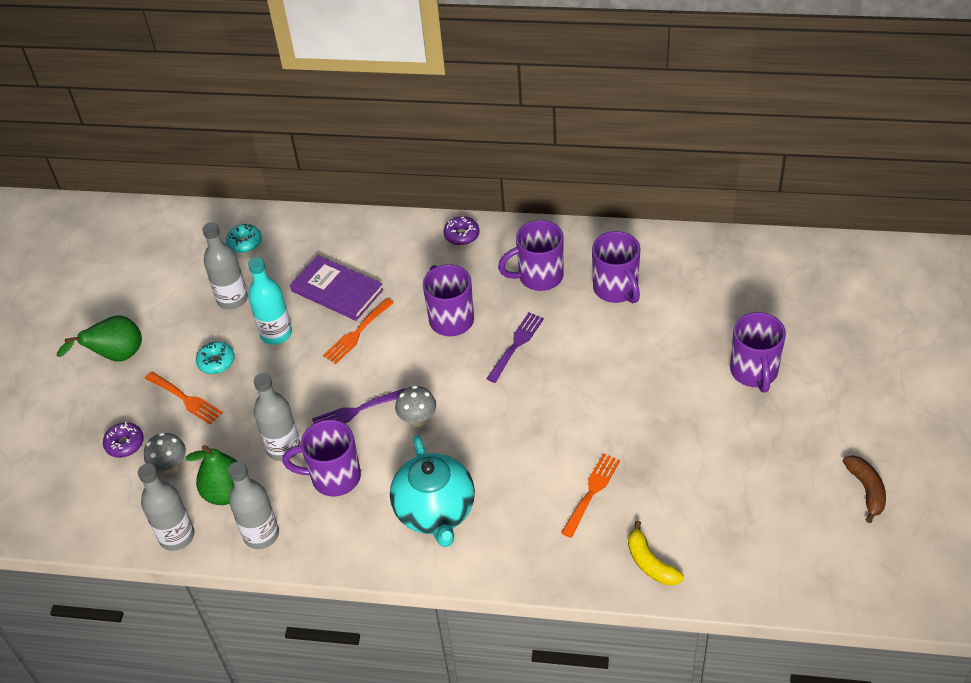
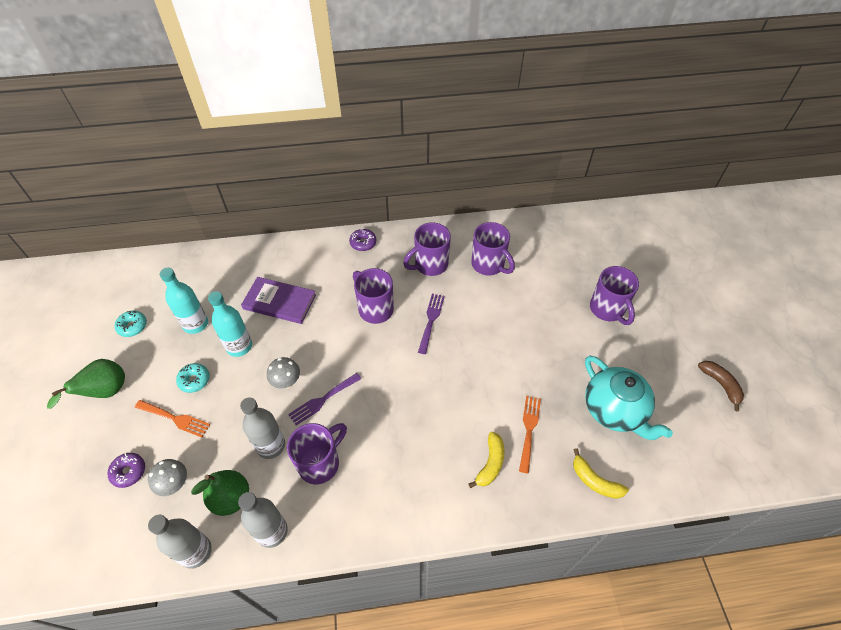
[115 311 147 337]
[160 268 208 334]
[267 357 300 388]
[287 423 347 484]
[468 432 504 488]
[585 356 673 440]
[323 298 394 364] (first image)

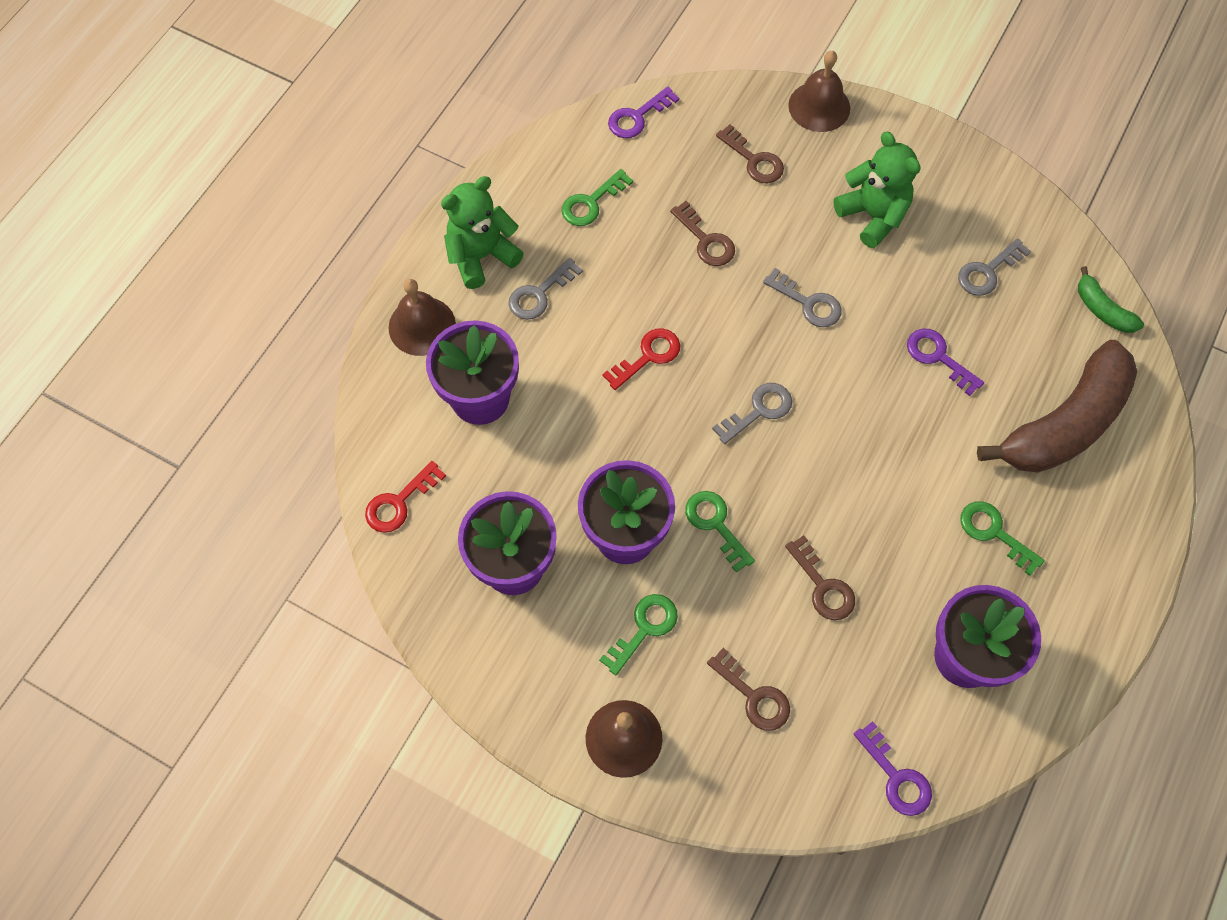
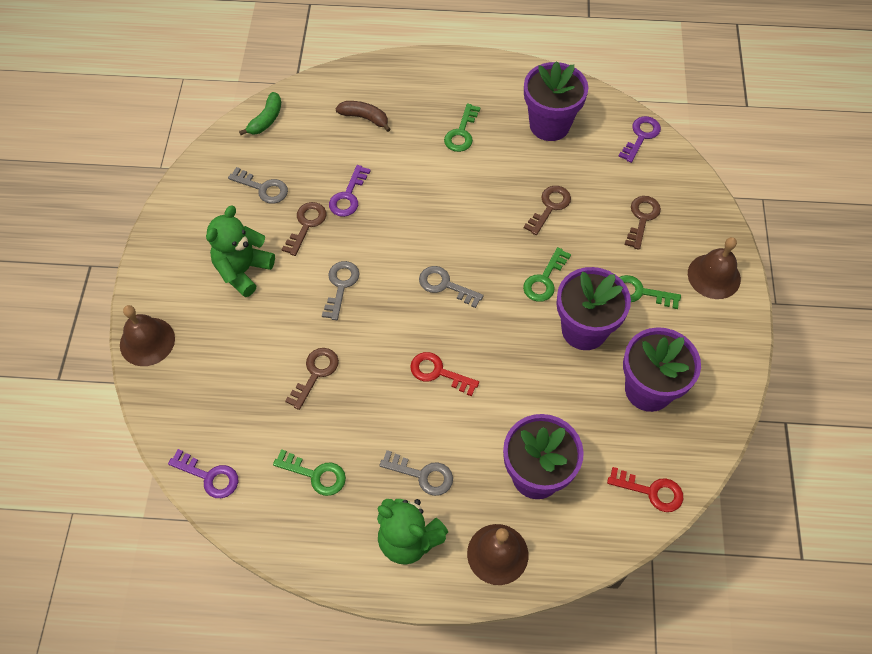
[281 202 326 256]
[335 101 391 132]

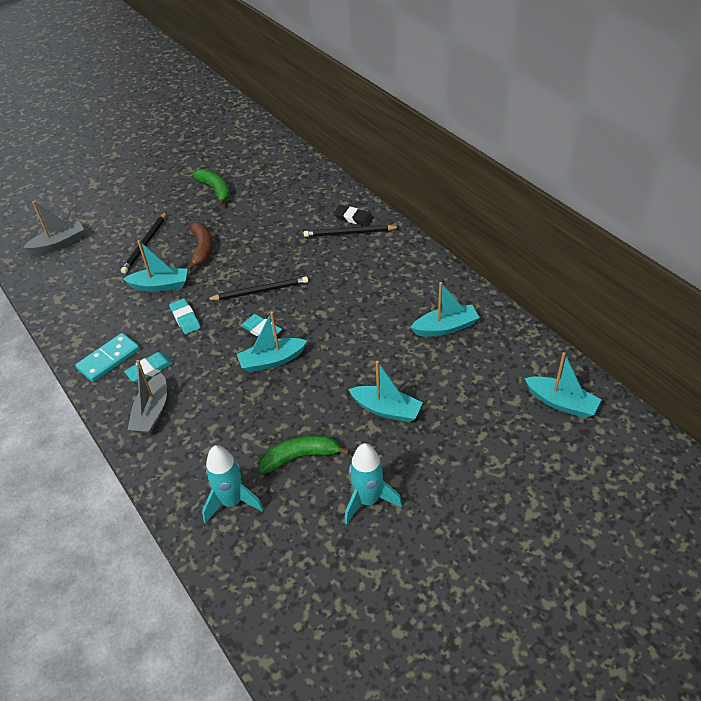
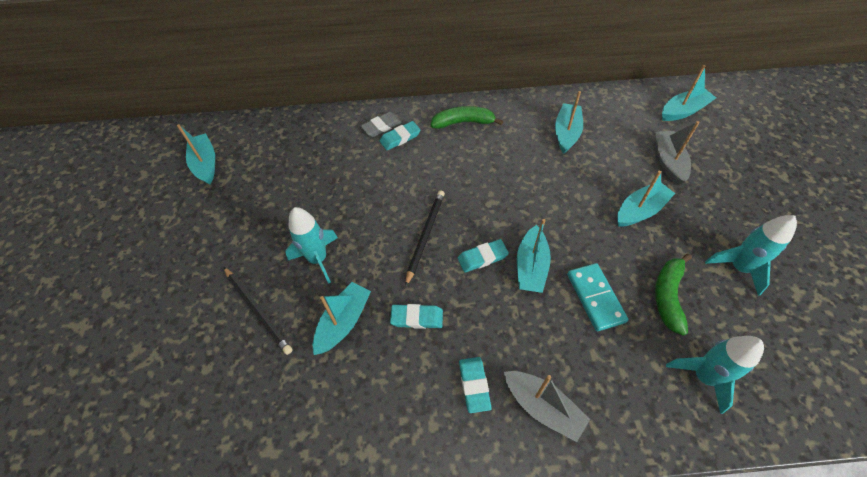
[177 124 215 185]
[285 207 338 284]
[361 112 402 137]
[380 121 421 150]
[431 106 503 129]
[567 263 628 331]
[655 121 700 185]

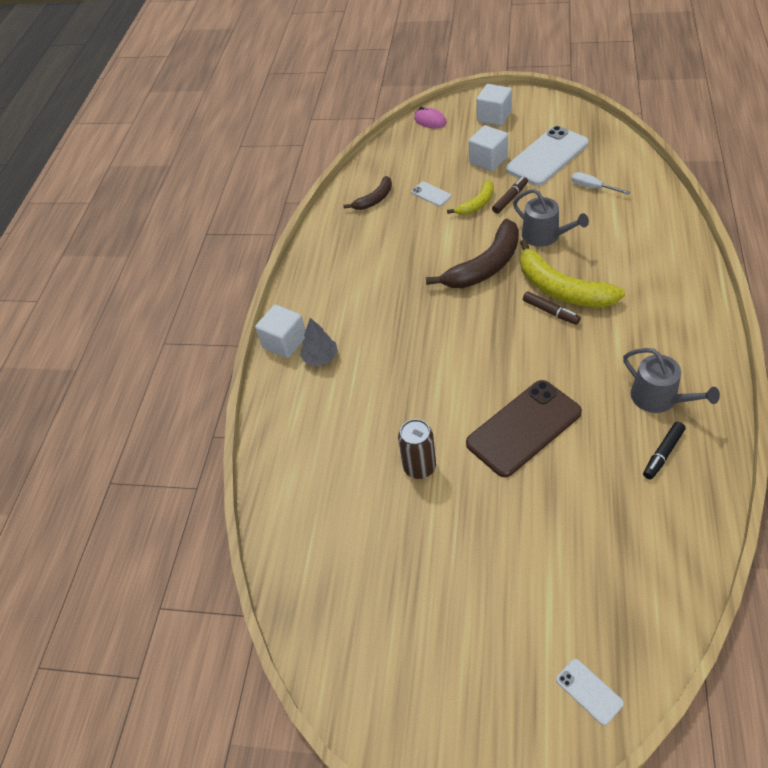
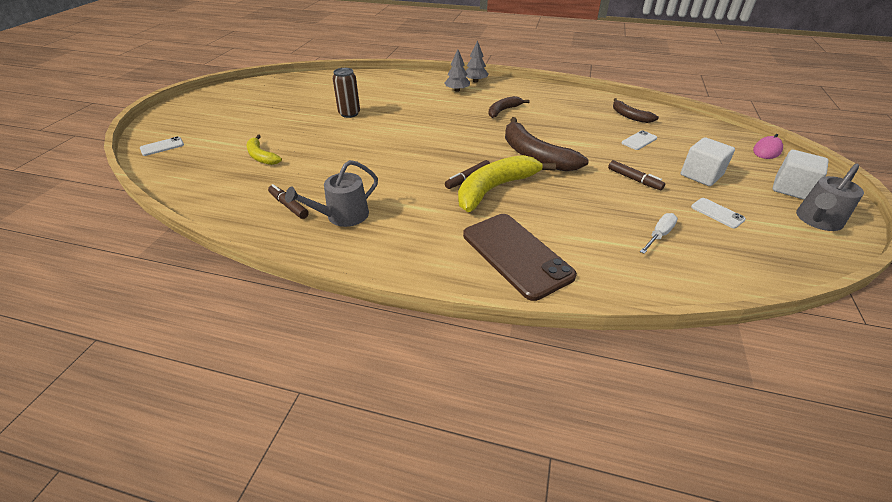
[247 135 282 165]
[268 184 309 219]
[463 214 577 301]
[466 40 488 83]
[489 96 529 118]
[691 198 746 228]
[796 164 864 231]

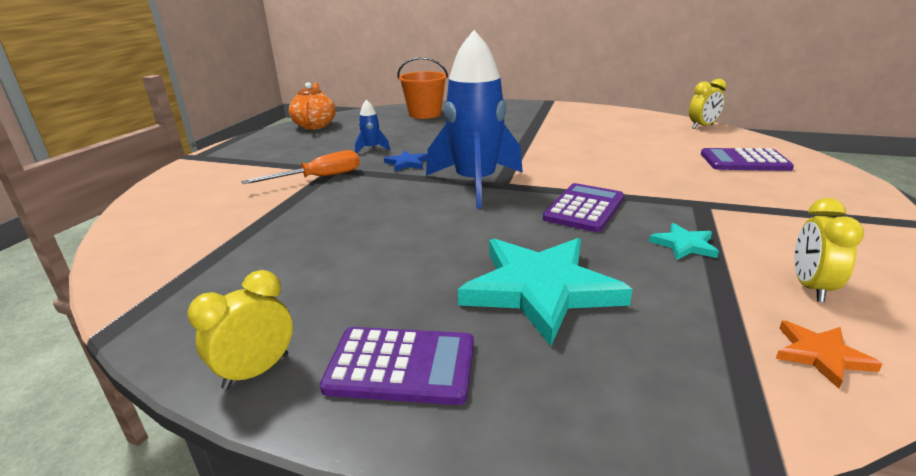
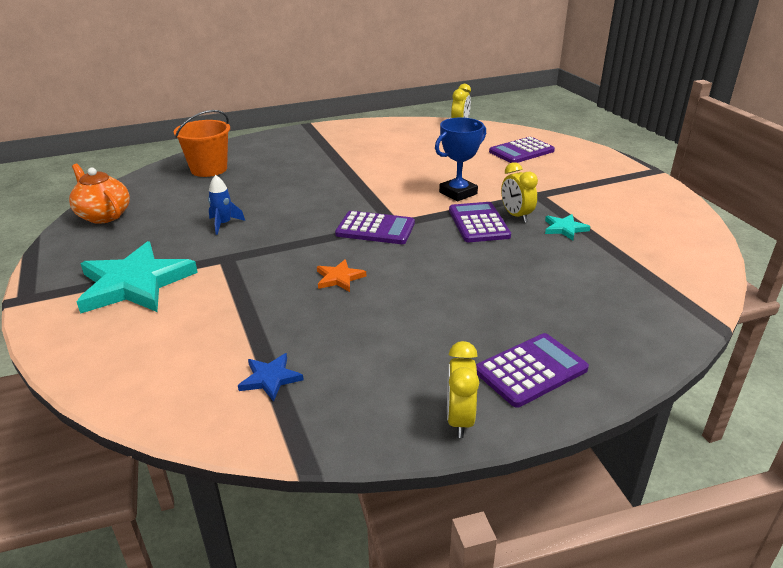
[77 241 198 314]
[238 353 304 402]
[317 259 366 292]
[335 211 415 244]
[435 117 486 201]
[501 162 538 222]
[241 150 360 184] (first image)

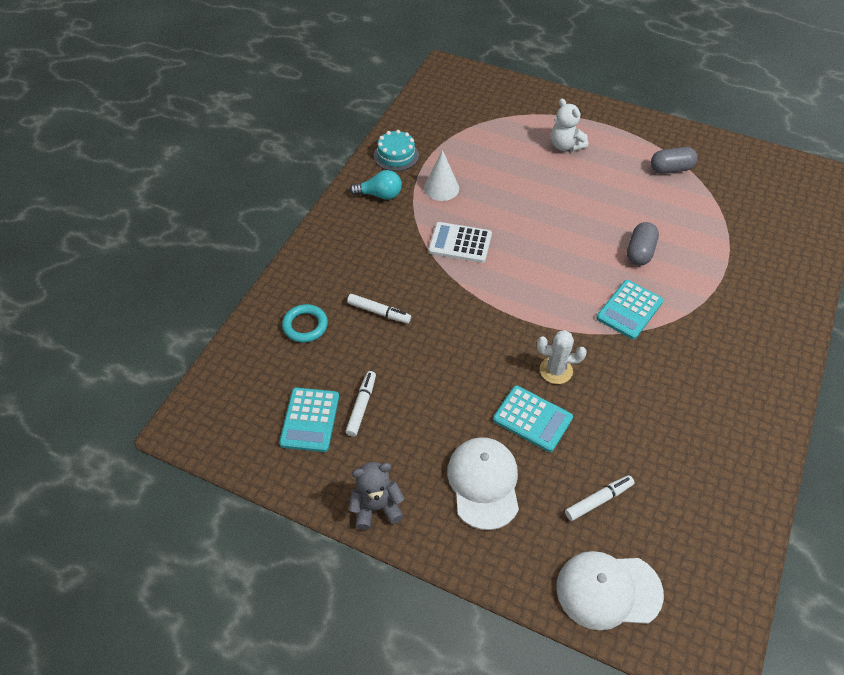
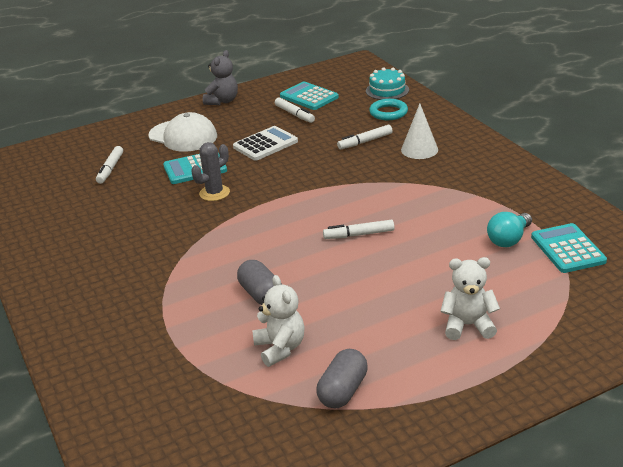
[191 142 230 201]
[233 126 298 161]
[252 275 305 367]
[323 219 394 239]
[366 68 409 100]
[401 104 438 159]
[487 212 532 247]
[531 223 607 273]
[556 551 664 630] (first image)

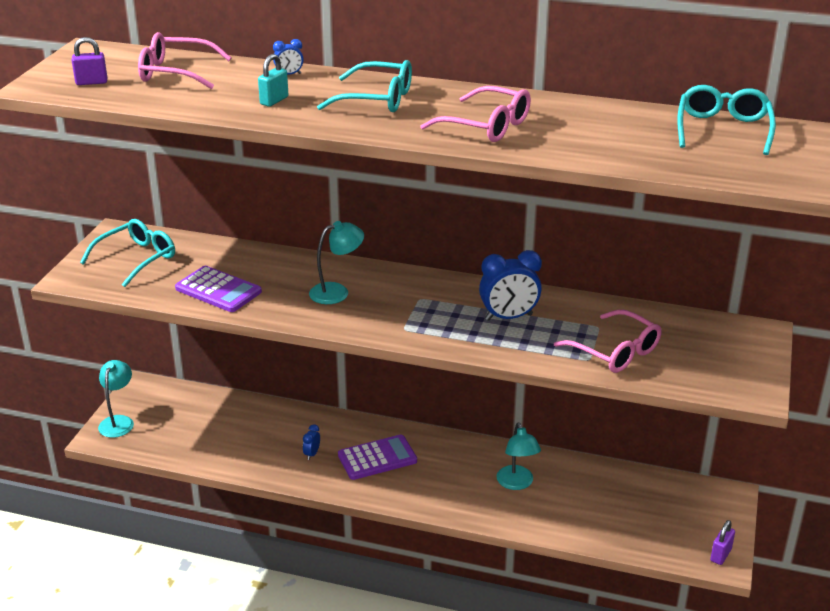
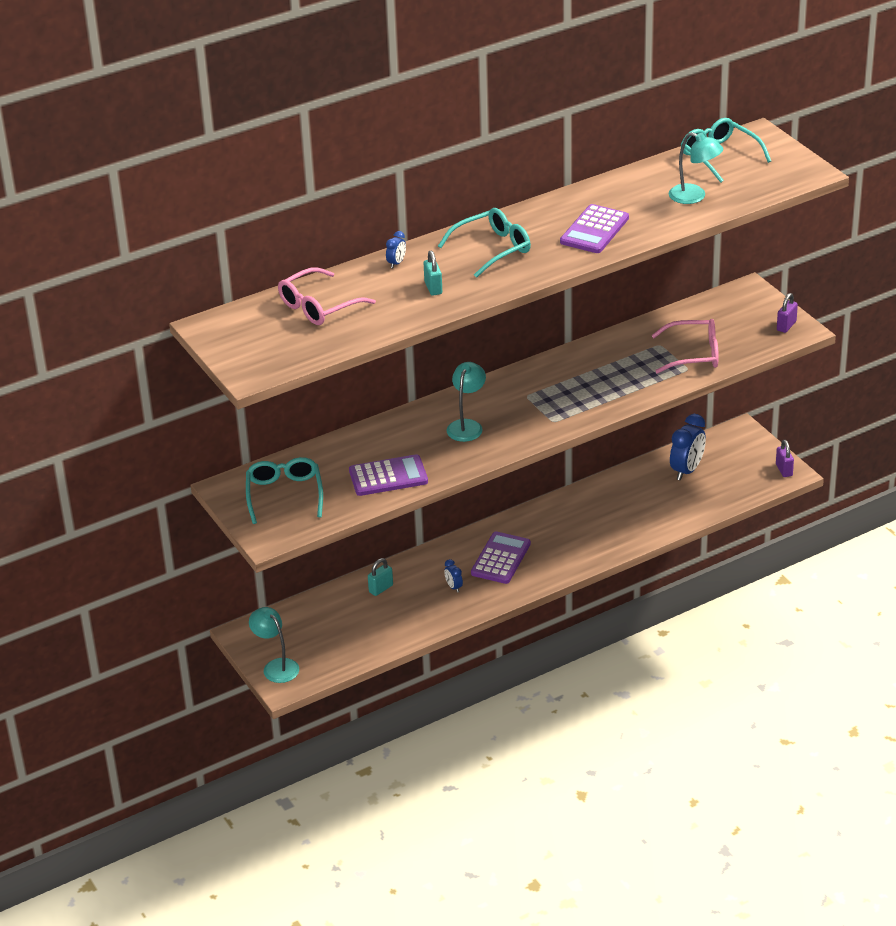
[368 558 393 596]
[560 204 629 253]
[669 132 723 204]
[670 414 706 481]
[777 293 798 333]

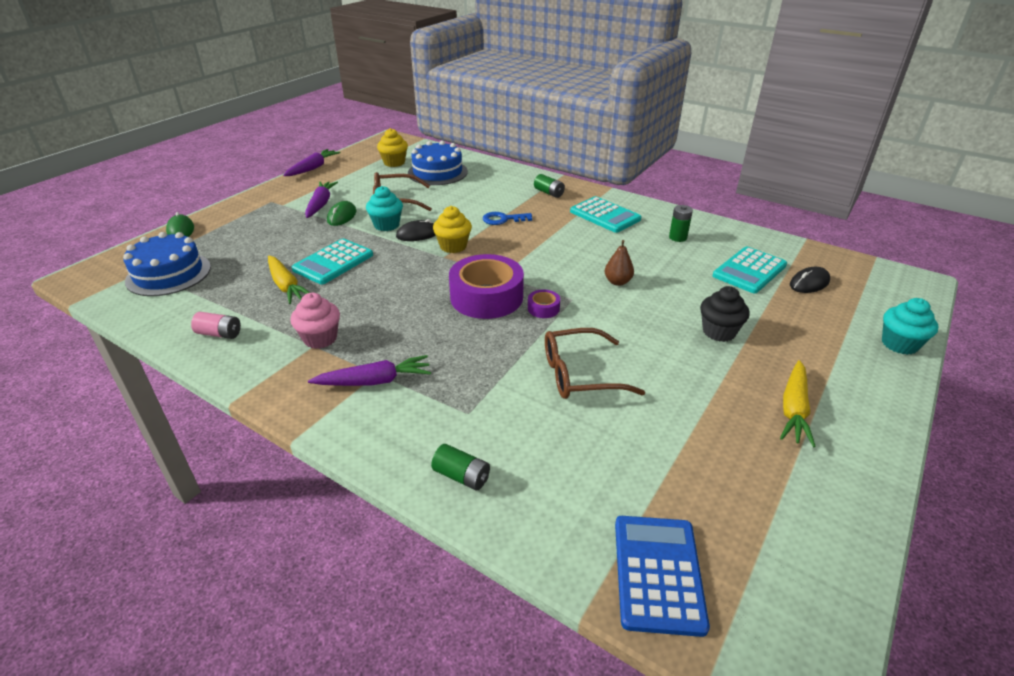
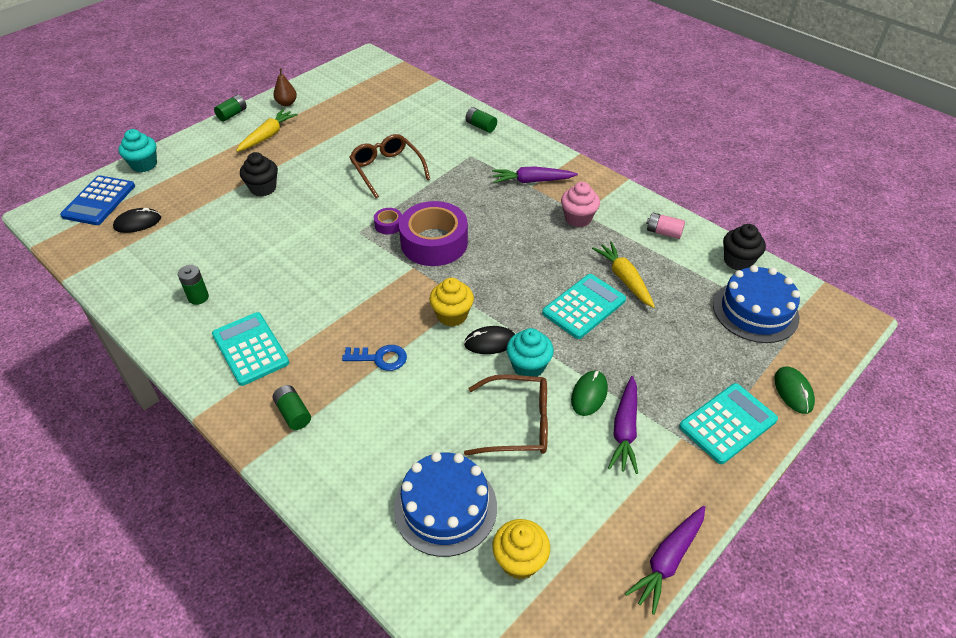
[60 175 135 225]
[214 95 247 122]
[273 68 297 106]
[349 134 430 198]
[679 383 778 464]
[723 224 766 270]

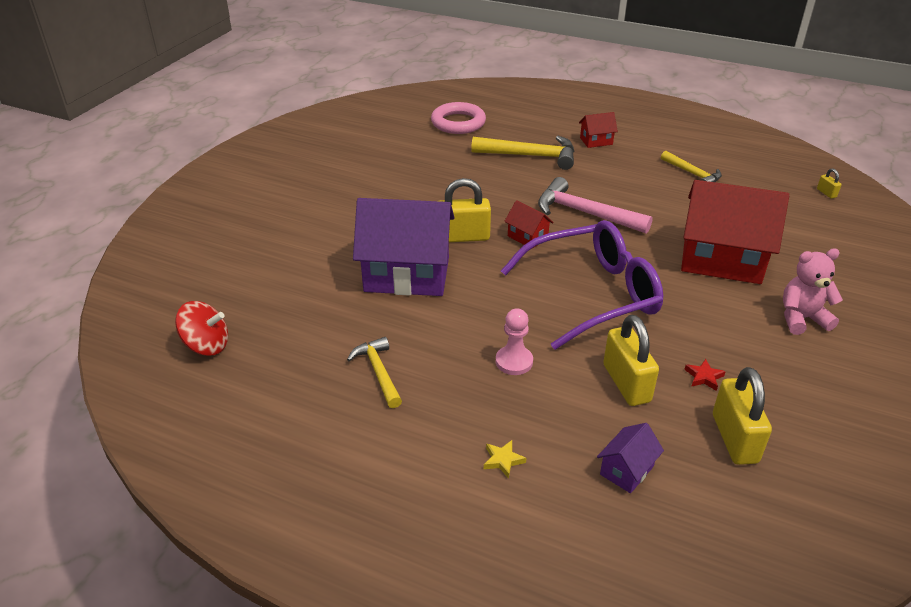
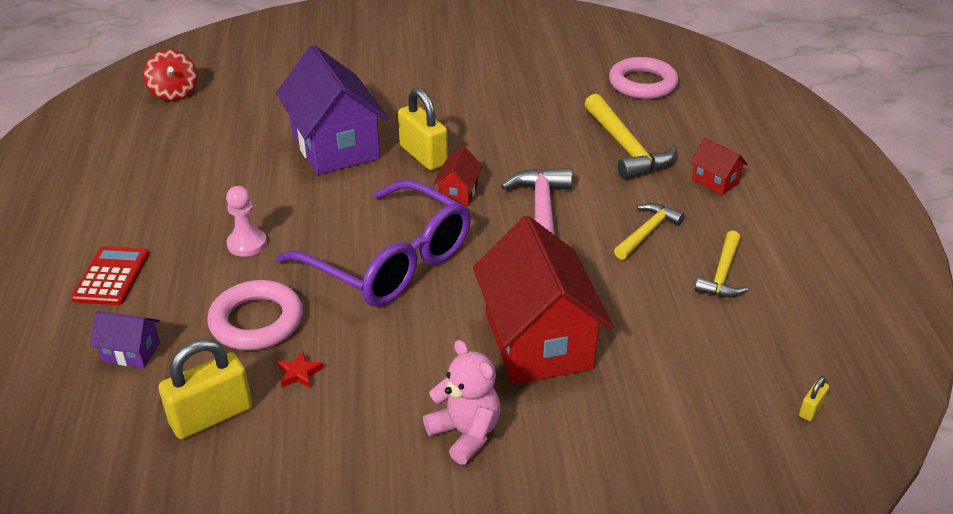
[71 246 149 305]
[207 280 303 350]
[614 203 684 260]

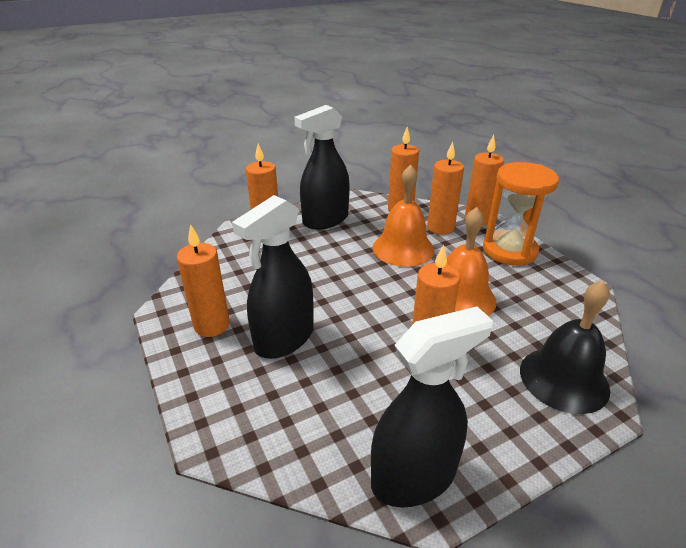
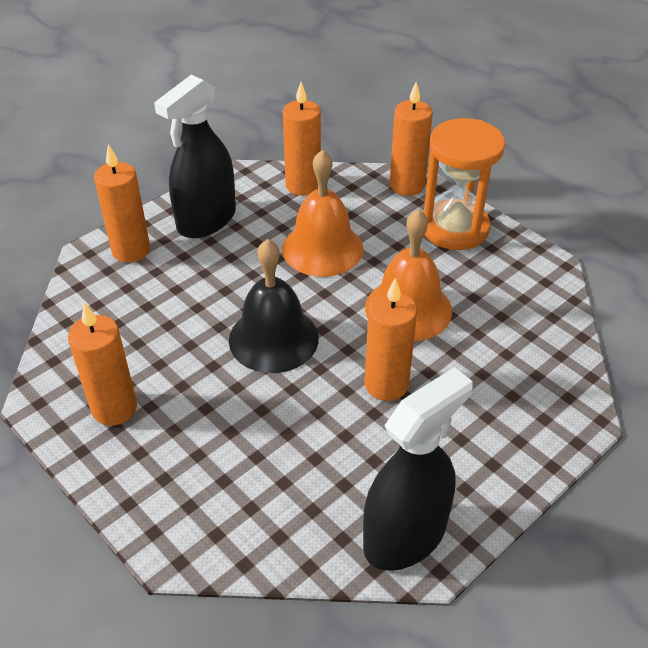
[229 239 319 373]
[232 195 314 359] (first image)
[427 141 464 235] (first image)

